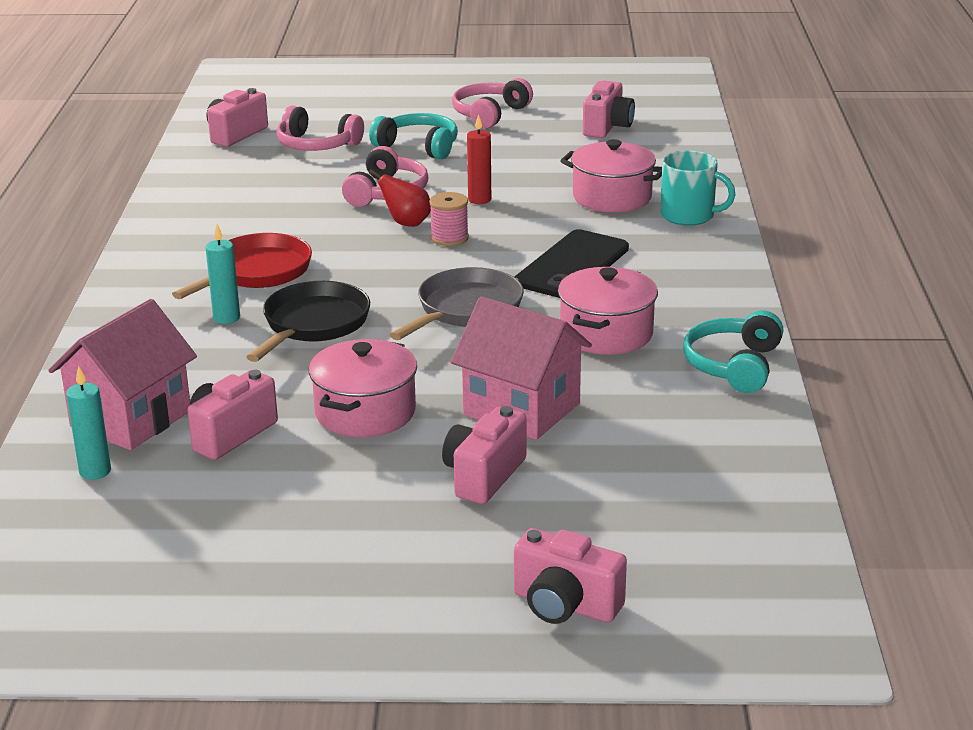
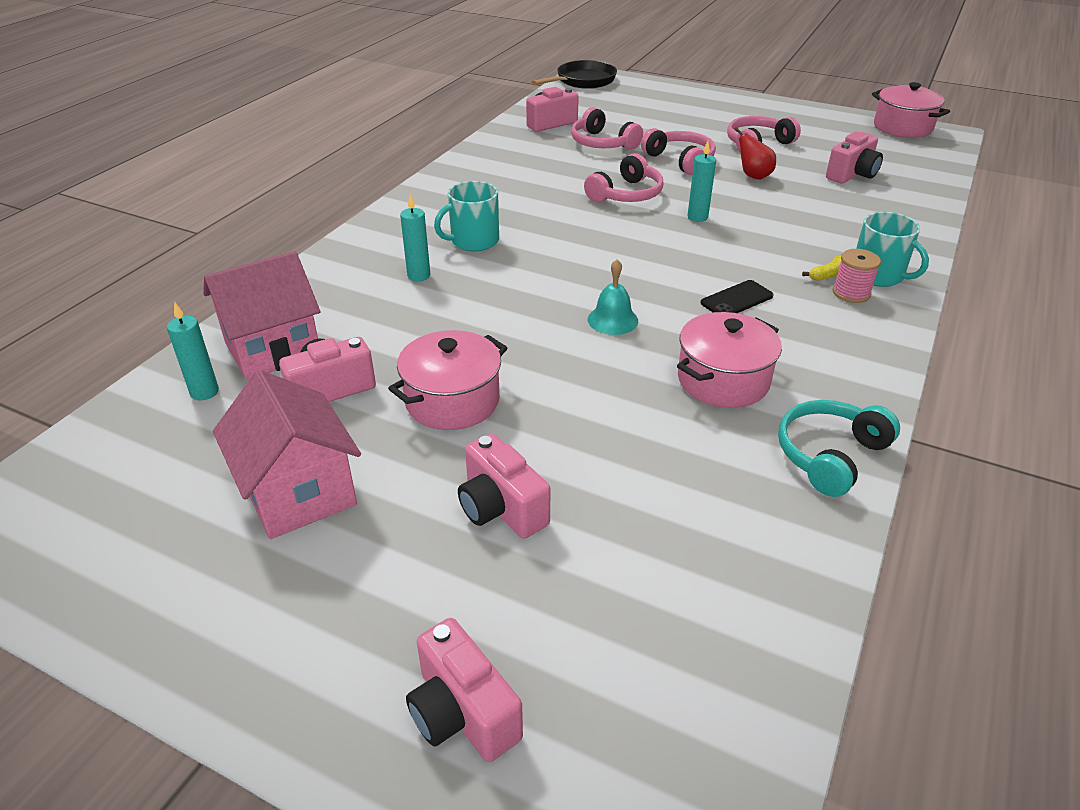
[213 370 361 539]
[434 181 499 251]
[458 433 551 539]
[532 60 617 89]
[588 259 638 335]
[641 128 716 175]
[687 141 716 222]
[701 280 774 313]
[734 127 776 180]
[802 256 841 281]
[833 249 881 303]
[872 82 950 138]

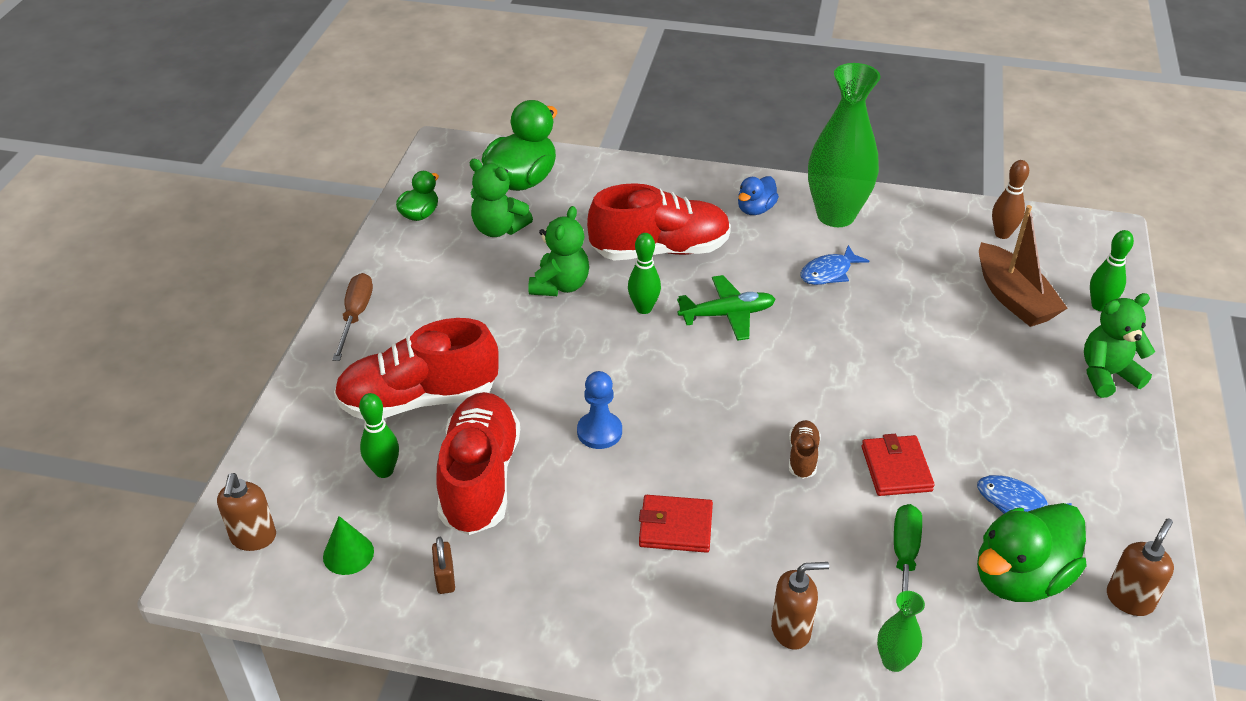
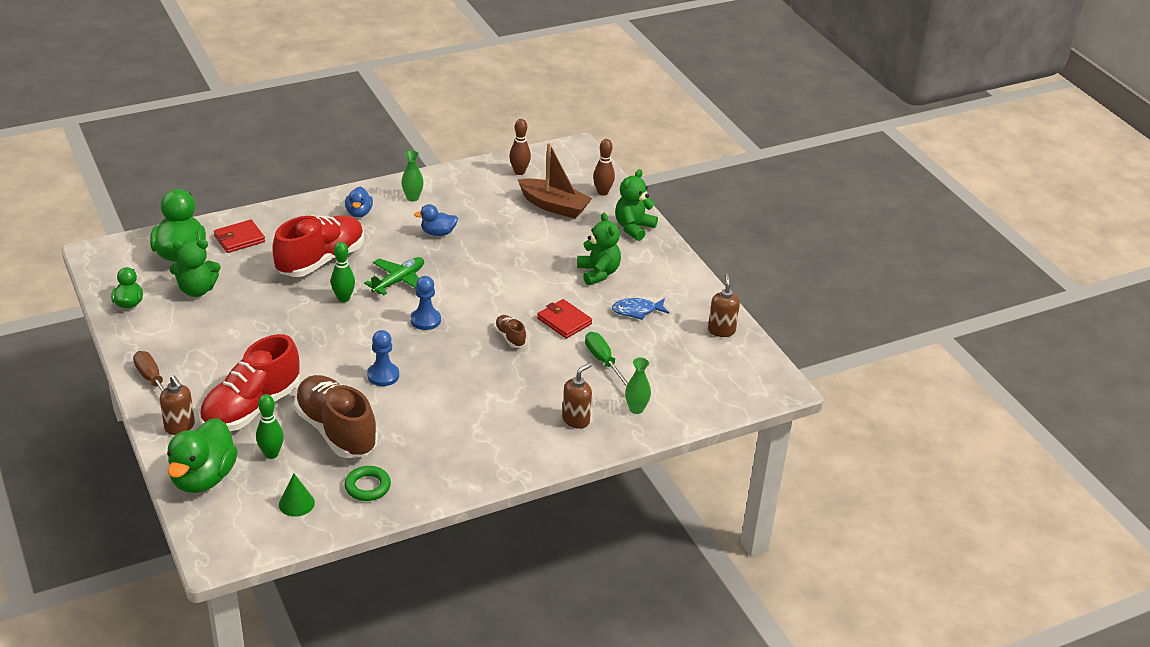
[160 376 195 435]
[167 418 238 493]
[214 220 265 253]
[294 375 378 458]
[345 466 391 501]
[401 150 424 202]
[411 276 441 330]
[414 204 458 236]
[577 213 621 285]
[593 139 615 196]

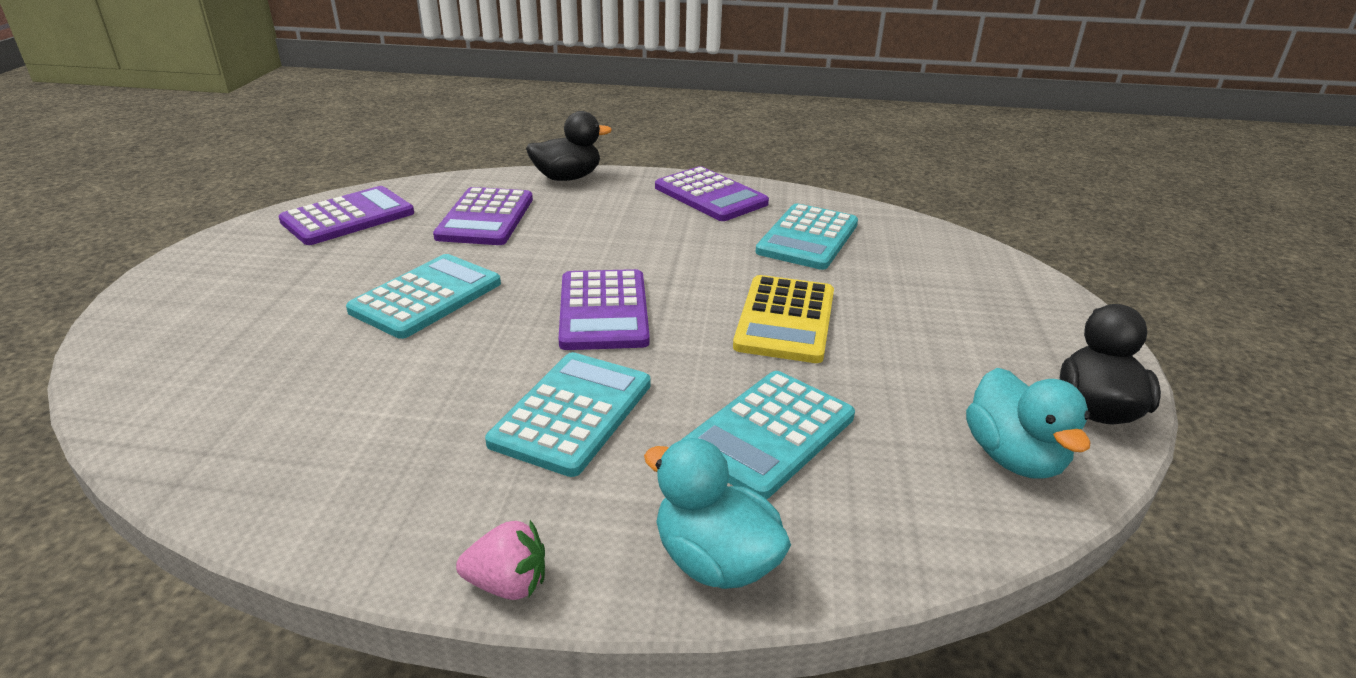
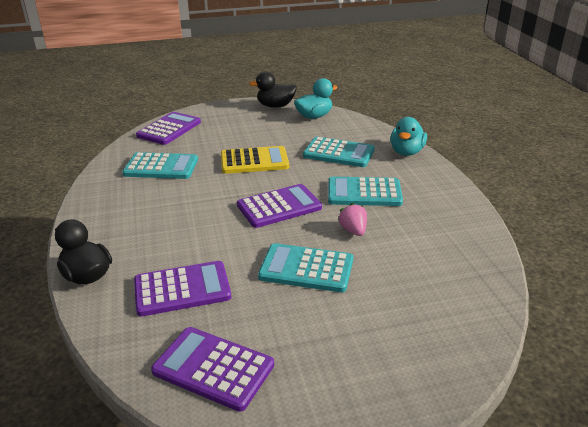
[136 112 201 145]
[338 203 367 236]

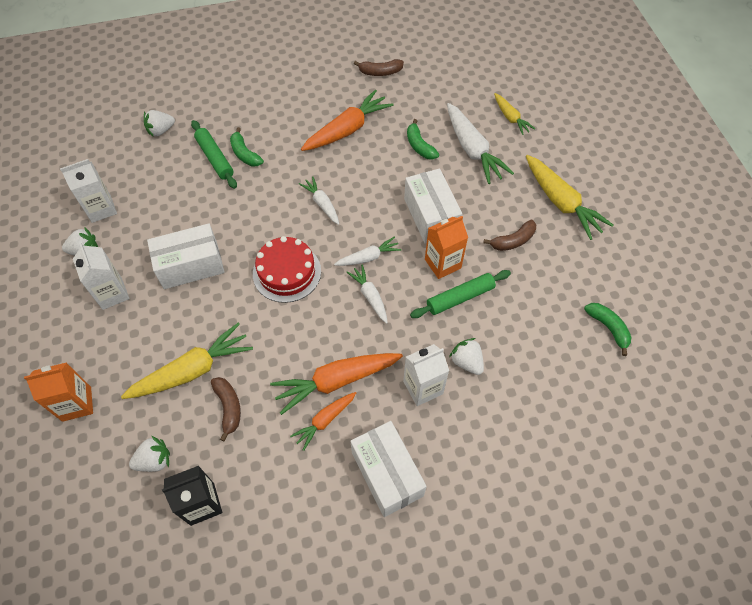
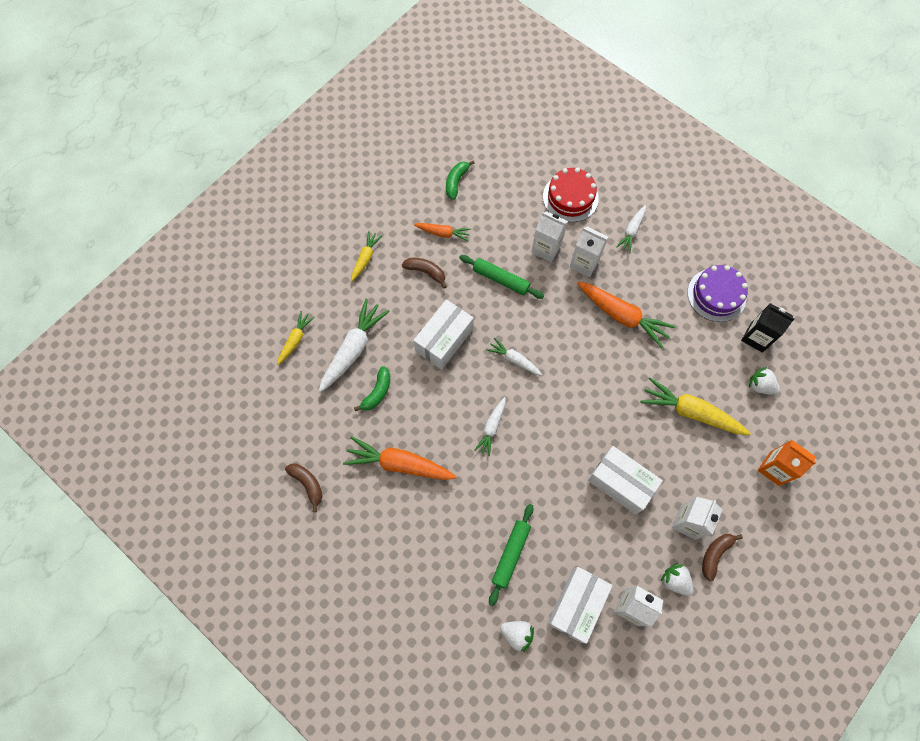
[351 231 382 282]
[414 223 471 241]
[531 211 568 262]
[543 168 599 222]
[547 567 613 644]
[616 205 646 253]
[688 265 748 322]
[702 534 743 581]
[230 127 264 167] (first image)
[425 216 468 279] (first image)

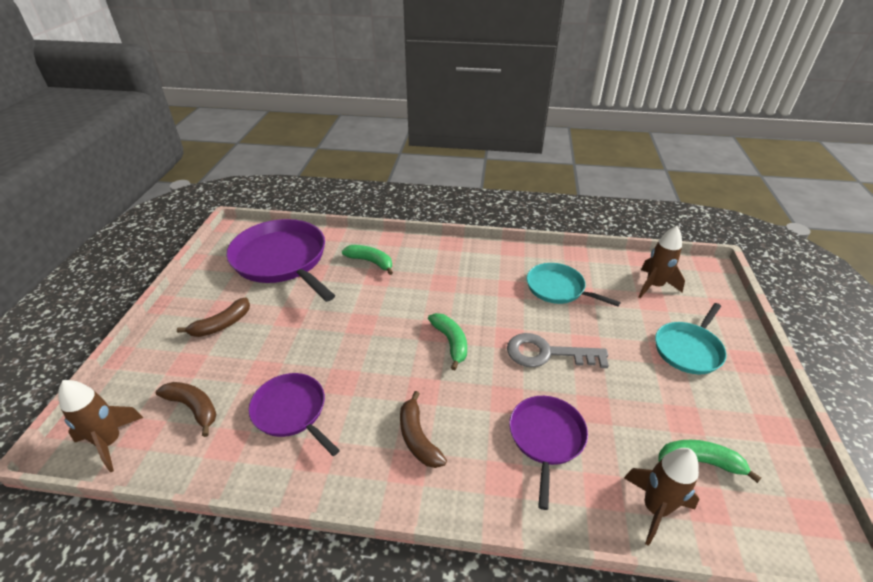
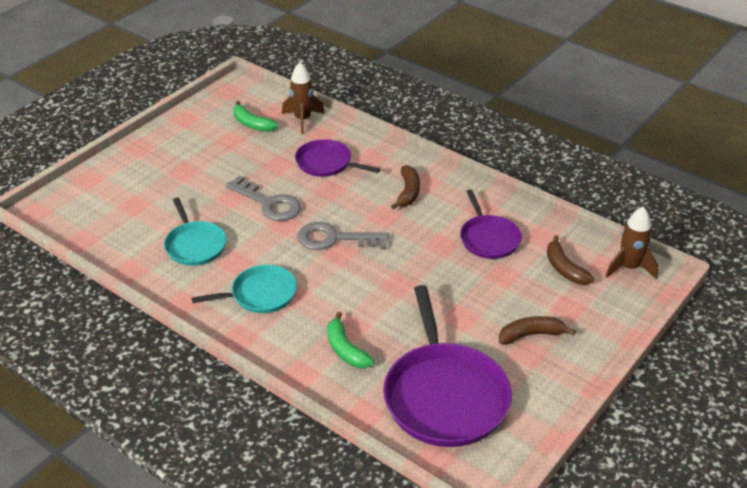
[192 265 297 313]
[295 139 380 177]
[297 222 389 250]
[639 226 685 298] (first image)

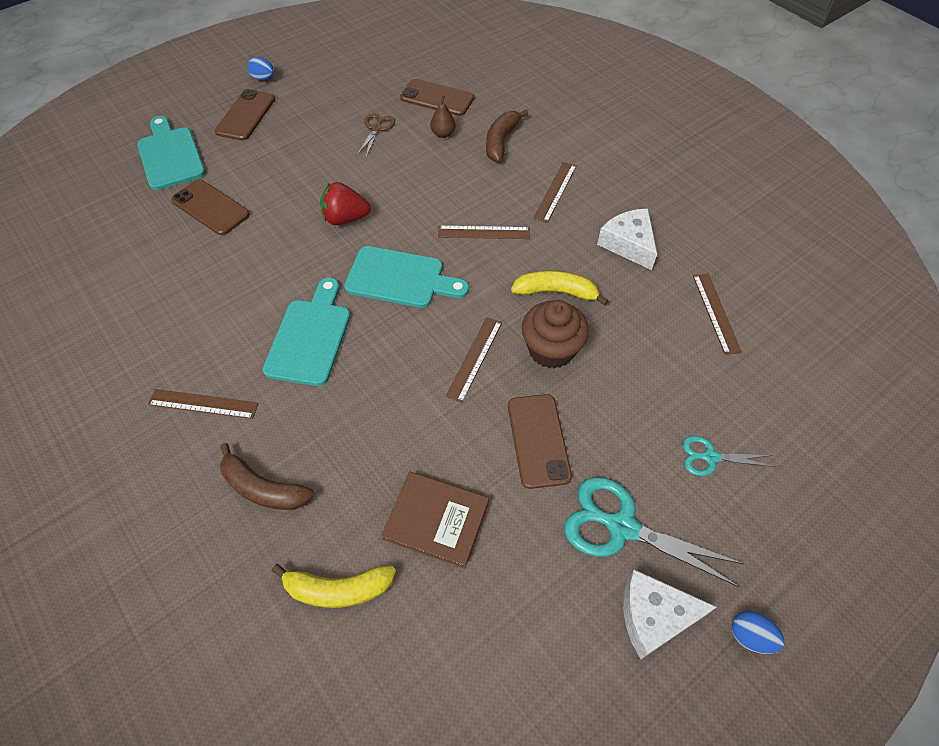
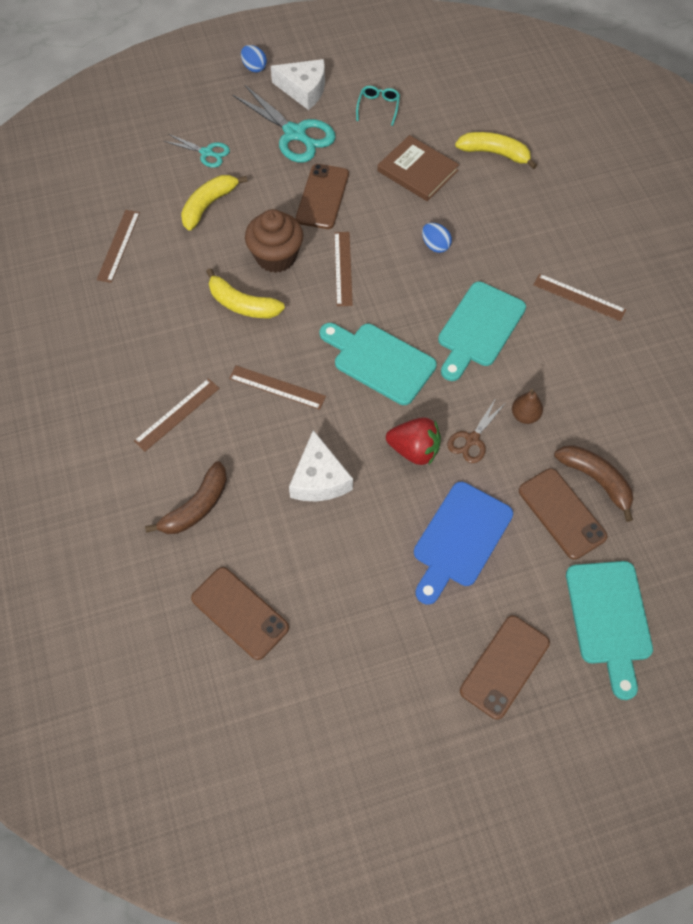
[181 175 248 231]
[289 430 353 501]
[334 232 353 306]
[356 86 400 126]
[414 482 513 605]
[422 223 452 253]
[447 398 505 463]
[512 389 543 424]
[554 445 633 522]

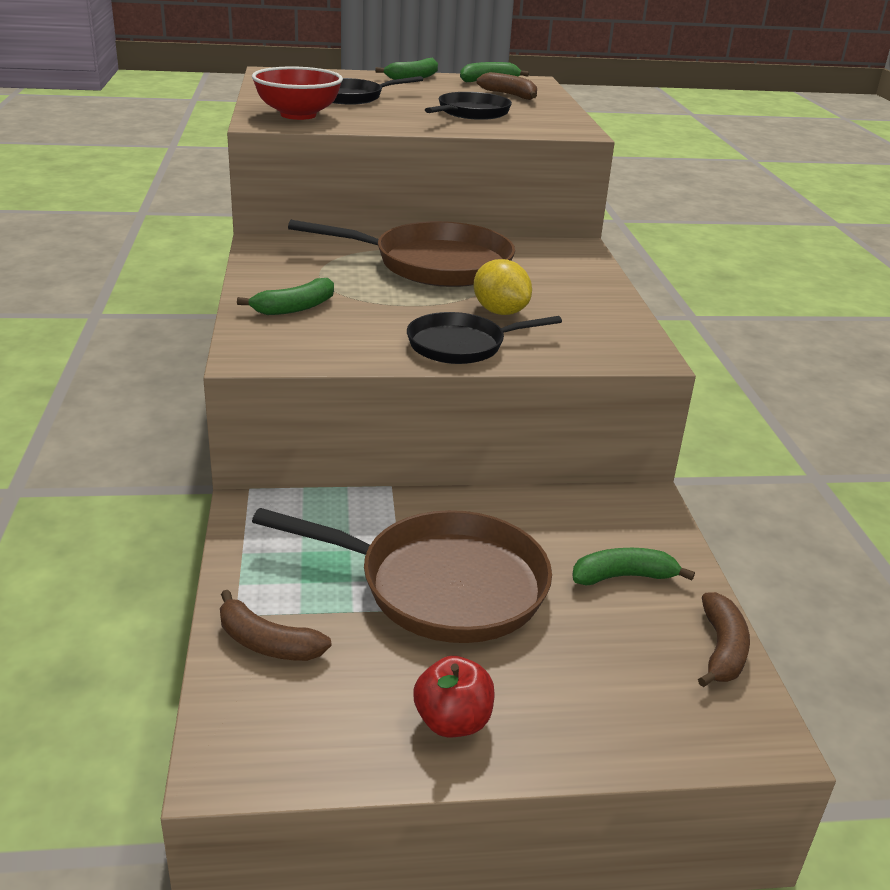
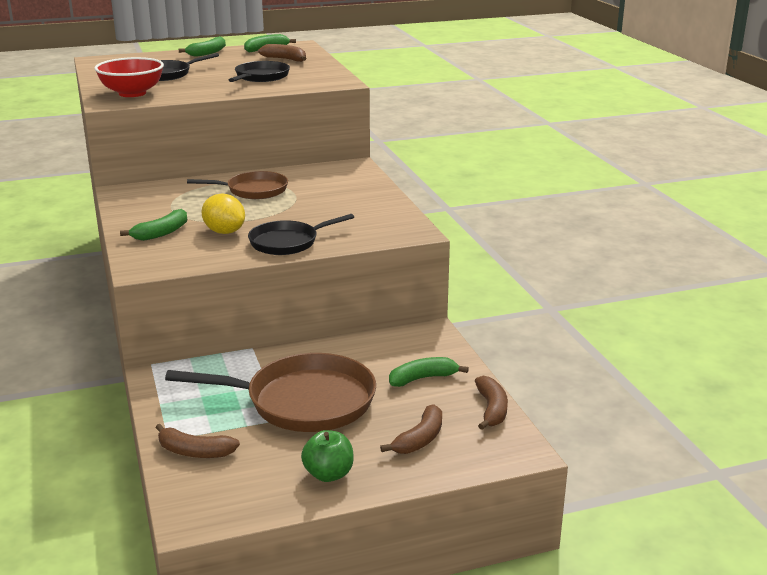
[187 171 288 199]
[201 194 245 234]
[301 430 354 482]
[380 404 442 454]

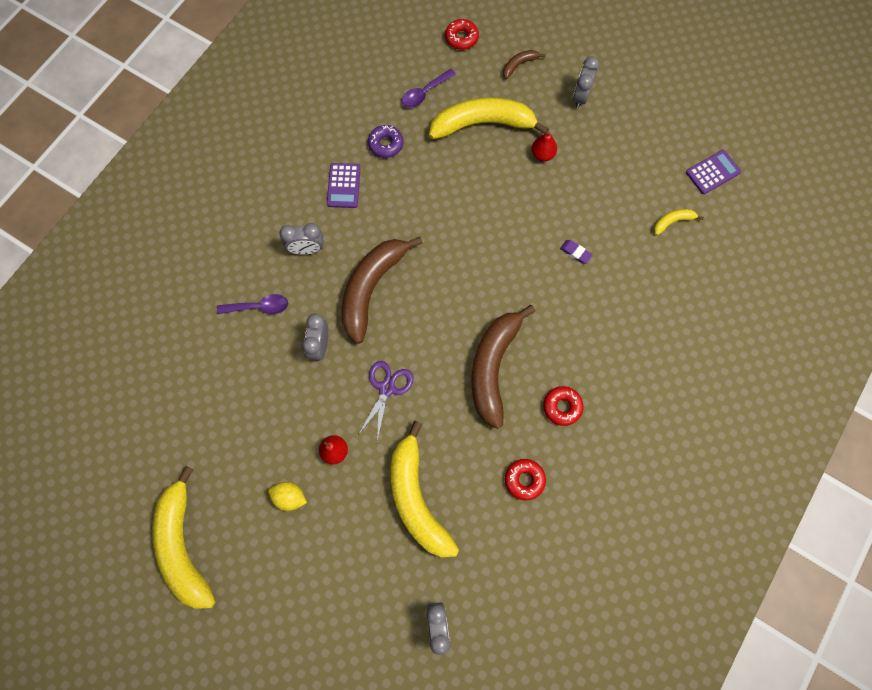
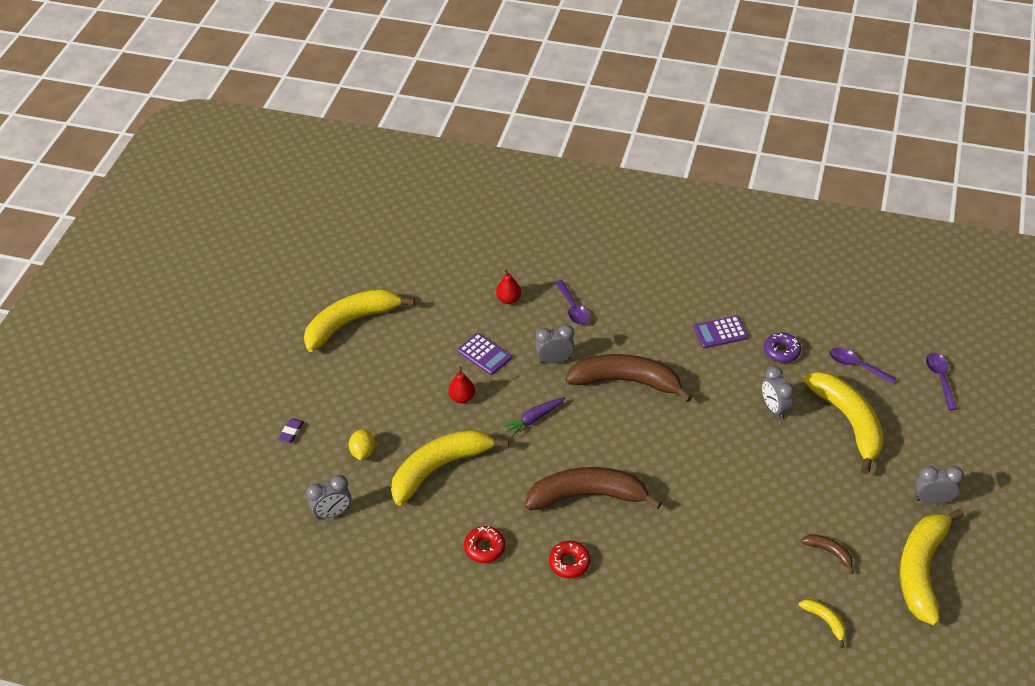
[278 418 304 443]
[349 429 375 460]
[457 333 512 375]
[496 269 521 304]
[502 397 565 437]
[762 366 794 419]
[801 534 854 574]
[900 508 964 625]
[926 353 958 411]

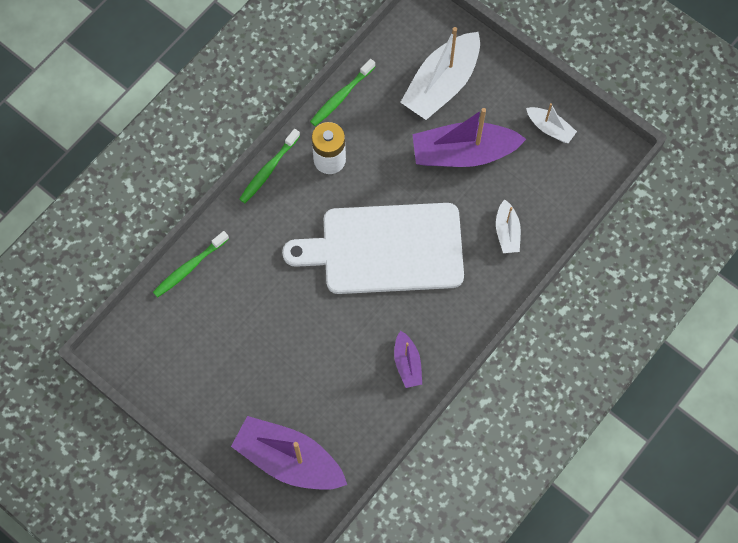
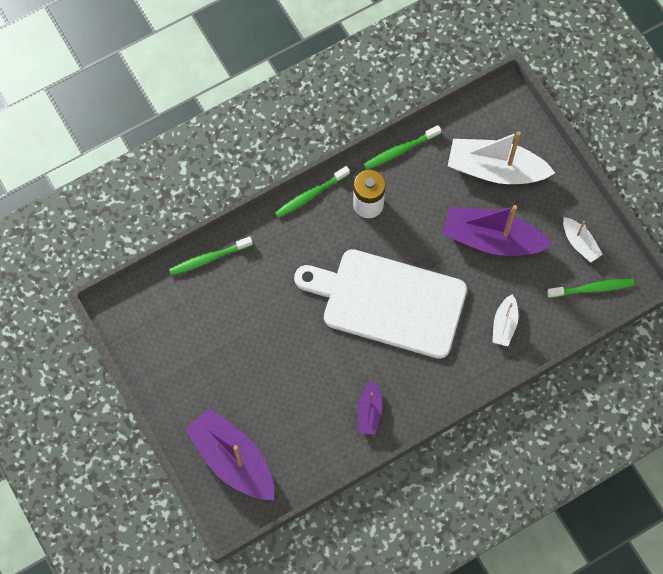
[448 131 555 184]
[547 279 635 298]

